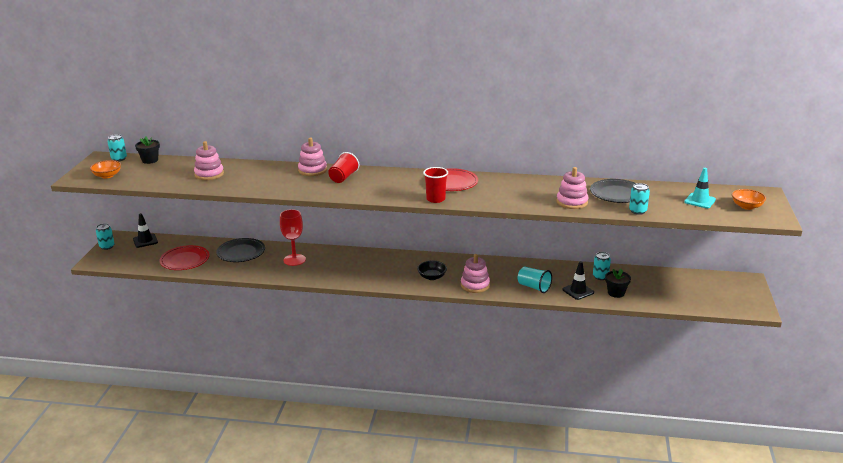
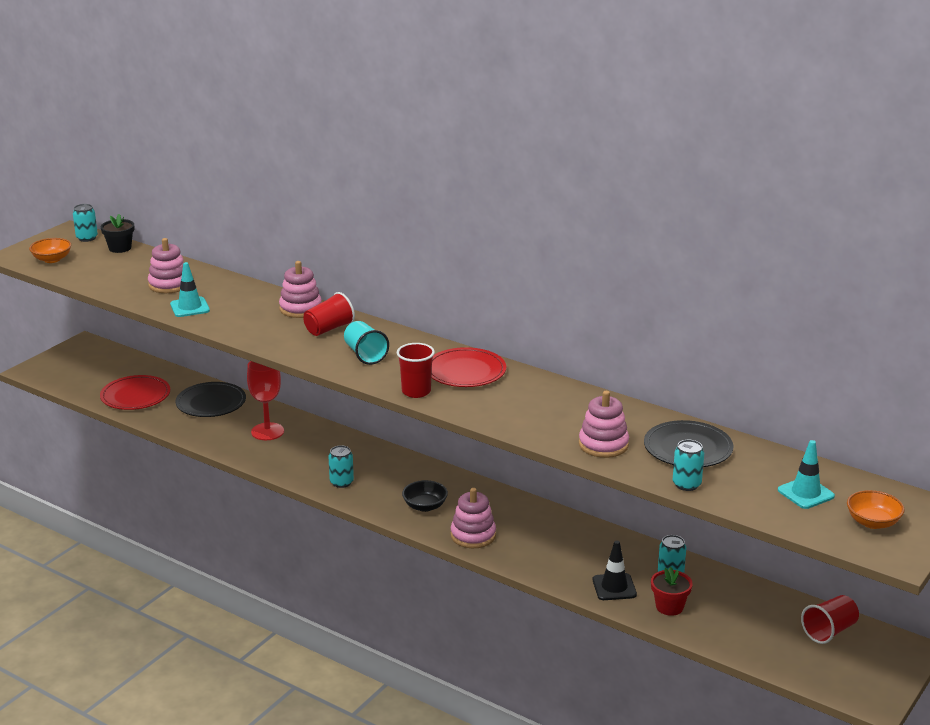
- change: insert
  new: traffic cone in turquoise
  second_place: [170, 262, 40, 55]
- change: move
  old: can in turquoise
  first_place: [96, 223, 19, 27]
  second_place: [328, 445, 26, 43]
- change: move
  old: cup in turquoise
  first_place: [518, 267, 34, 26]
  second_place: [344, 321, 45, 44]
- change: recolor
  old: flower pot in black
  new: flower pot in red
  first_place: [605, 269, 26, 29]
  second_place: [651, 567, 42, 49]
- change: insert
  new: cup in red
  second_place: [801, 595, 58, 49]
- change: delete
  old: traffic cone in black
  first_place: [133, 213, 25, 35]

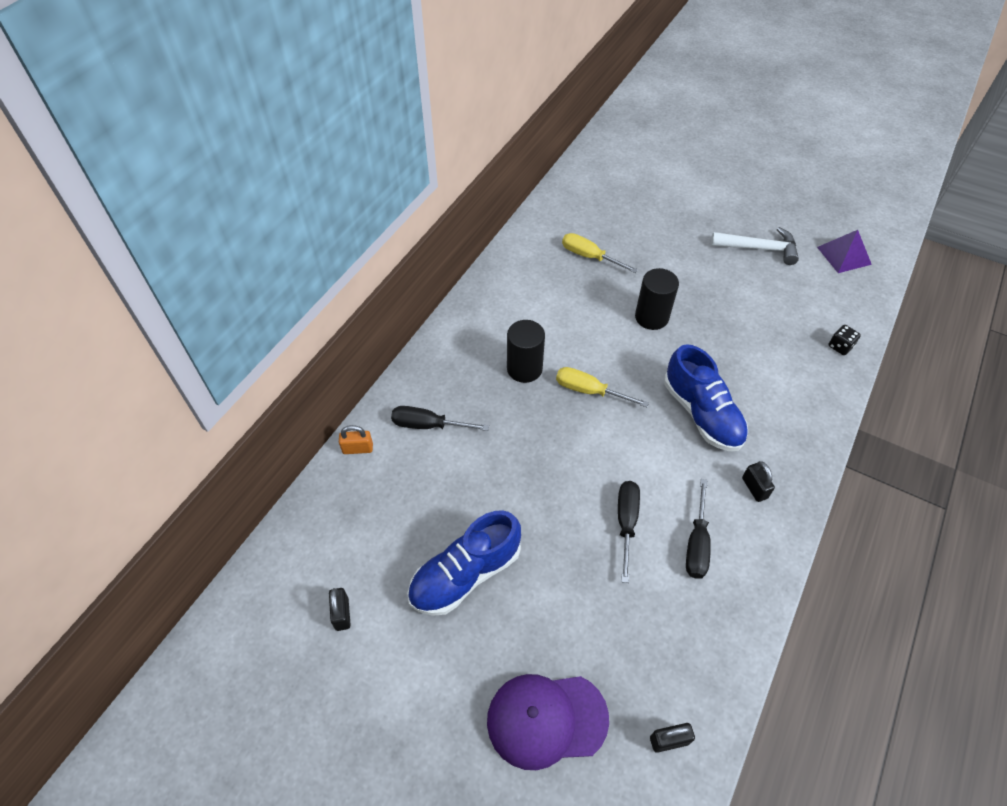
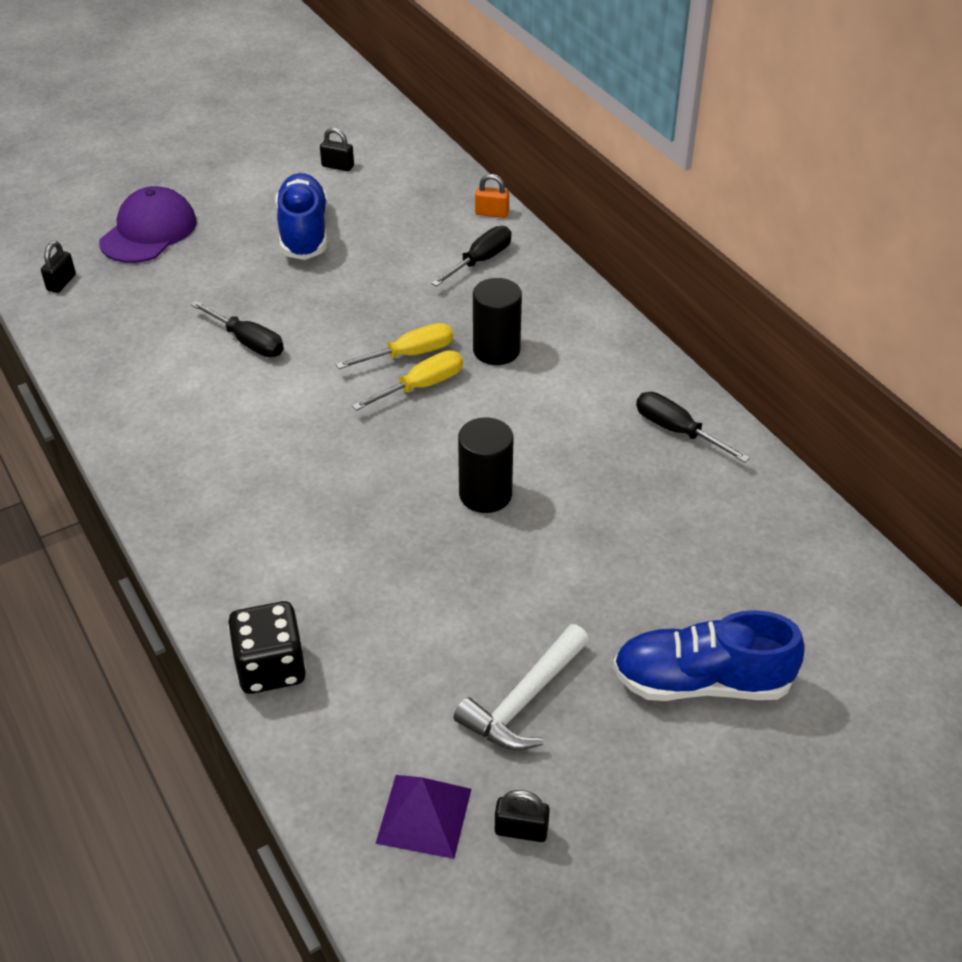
- change: resize
  old: dice in black
  first_place: [829, 325, 32, 30]
  second_place: [228, 601, 78, 93]
  factor: 1.88
- change: move
  old: screwdriver in yellow
  first_place: [562, 233, 76, 40]
  second_place: [336, 323, 117, 46]
- change: rotate
  old: padlock in orange
  first_place: [339, 425, 34, 29]
  second_place: [475, 174, 34, 44]
  degrees: 75
- change: move
  old: padlock in black
  first_place: [742, 461, 33, 41]
  second_place: [495, 790, 55, 52]
- change: move
  old: shoe in blue
  first_place: [664, 344, 84, 107]
  second_place: [613, 610, 192, 91]
- change: move
  old: screwdriver in black
  first_place: [686, 479, 25, 100]
  second_place: [636, 392, 114, 71]

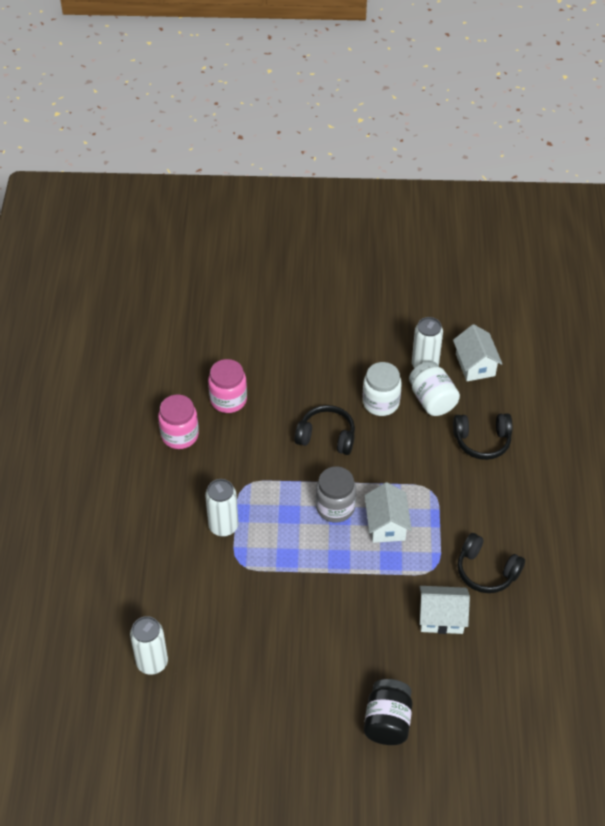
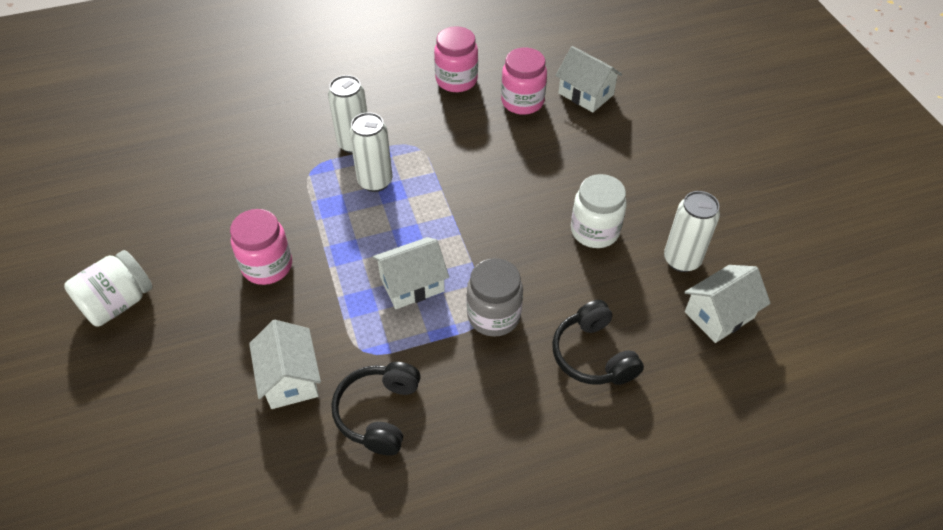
- change: move
  old: jar in white
  first_place: [409, 361, 51, 55]
  second_place: [64, 250, 89, 77]
- change: insert
  new: jar in pink
  second_place: [230, 209, 62, 76]
- change: move
  old: can in white
  first_place: [130, 616, 38, 59]
  second_place: [349, 112, 44, 80]
- change: move
  old: jar in grey
  first_place: [316, 466, 40, 57]
  second_place: [467, 258, 56, 79]
- change: insert
  new: house in white
  second_place: [555, 46, 67, 66]
- change: delete
  old: headphones in black
  first_place: [295, 405, 60, 50]
- change: delete
  old: jar in black
  first_place: [364, 679, 49, 66]

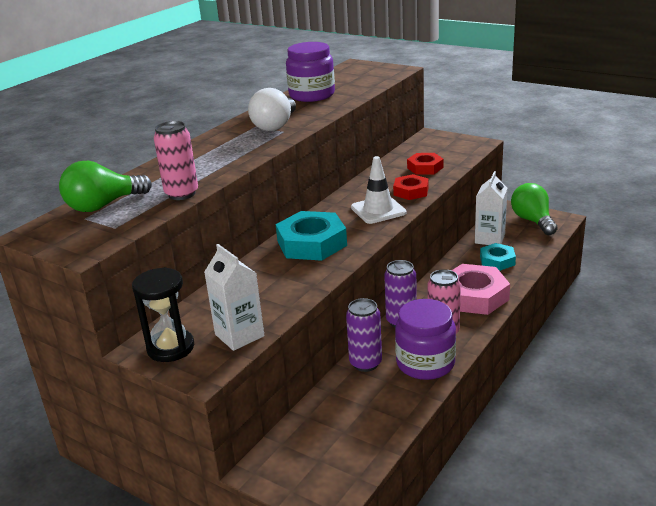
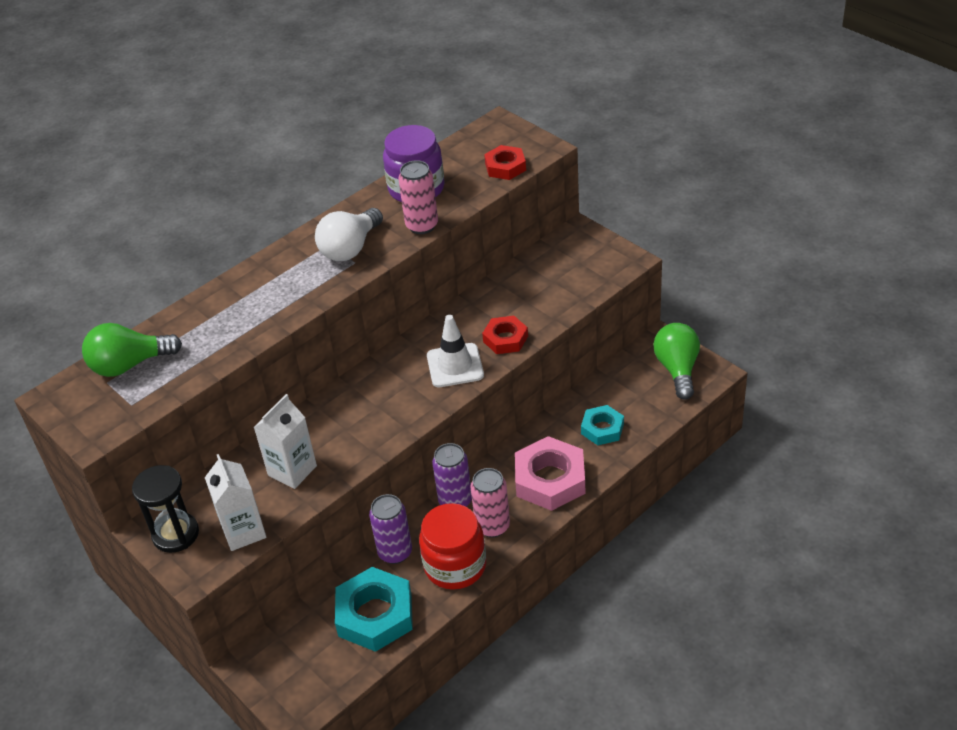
- change: move
  old: carton in white
  first_place: [475, 171, 32, 74]
  second_place: [253, 394, 64, 95]
- change: move
  old: nut in turquoise
  first_place: [276, 211, 71, 50]
  second_place: [335, 567, 78, 85]
- change: move
  old: can in pink
  first_place: [154, 121, 44, 79]
  second_place: [398, 160, 40, 74]
- change: recolor
  old: jar in purple
  new: jar in red
  first_place: [395, 299, 61, 81]
  second_place: [419, 503, 67, 87]
- change: move
  old: nut in red
  first_place: [407, 153, 36, 22]
  second_place: [484, 145, 42, 35]

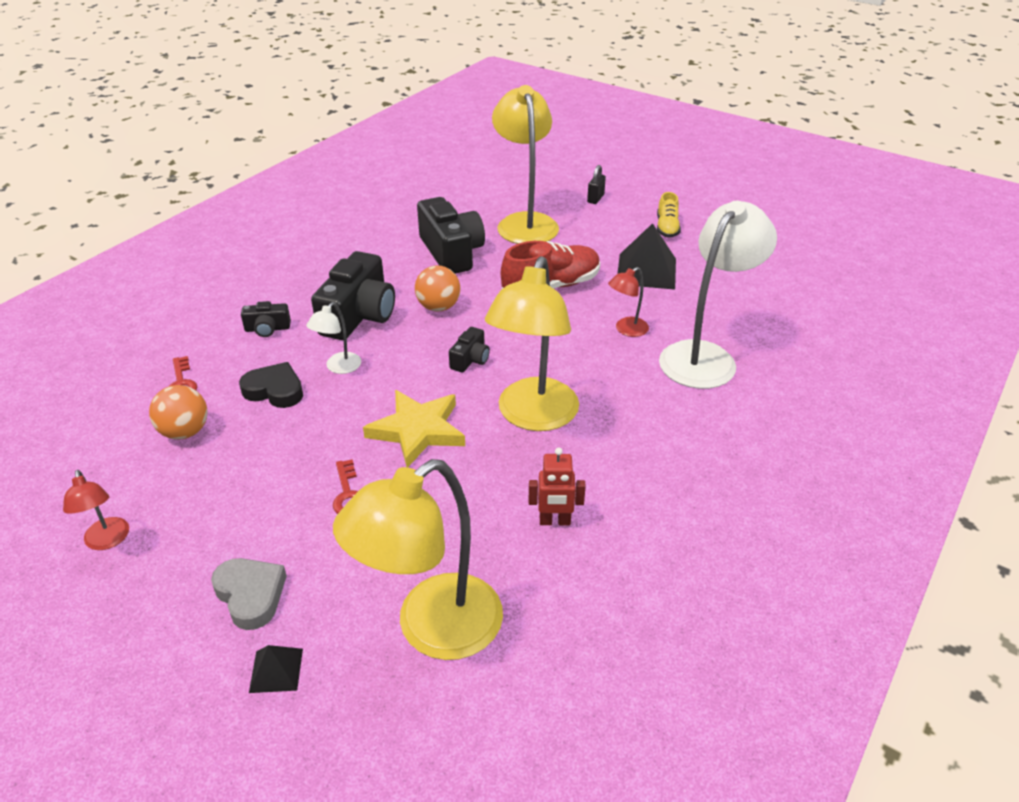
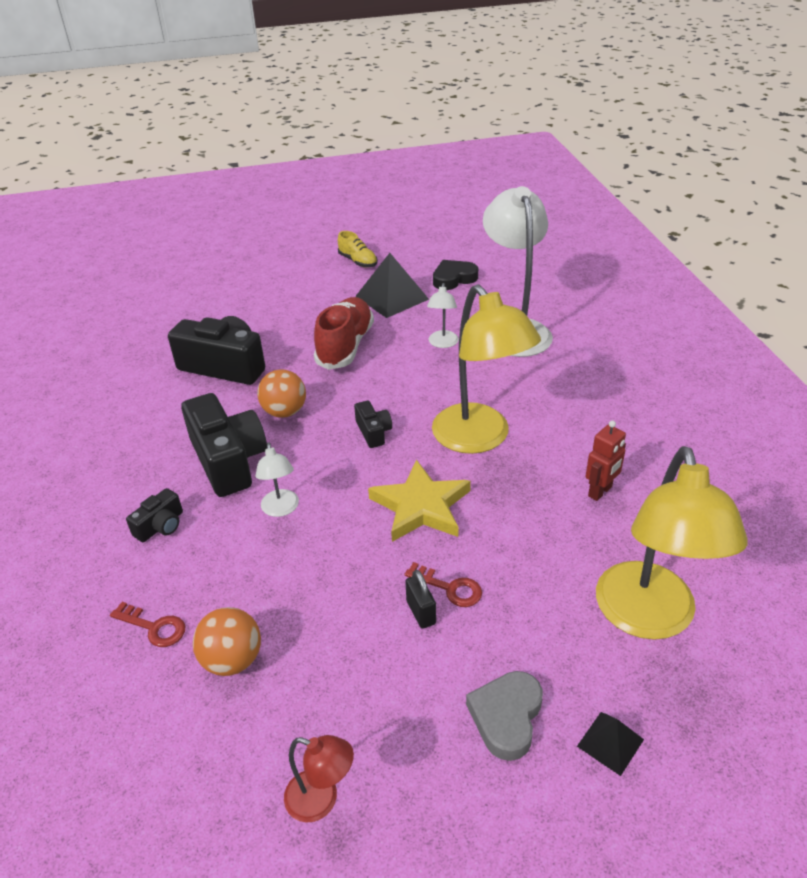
- change: move
  old: padlock in black
  first_place: [587, 165, 19, 39]
  second_place: [405, 570, 31, 59]
- change: recolor
  old: lamp in red
  new: lamp in white
  first_place: [608, 267, 41, 70]
  second_place: [427, 283, 32, 65]
- change: move
  old: heart in black
  first_place: [239, 362, 64, 46]
  second_place: [433, 260, 45, 30]
- change: rotate
  old: heart in grey
  first_place: [211, 558, 76, 72]
  second_place: [466, 671, 77, 90]
  degrees: -75
- change: delete
  old: lamp in yellow
  first_place: [492, 85, 67, 159]

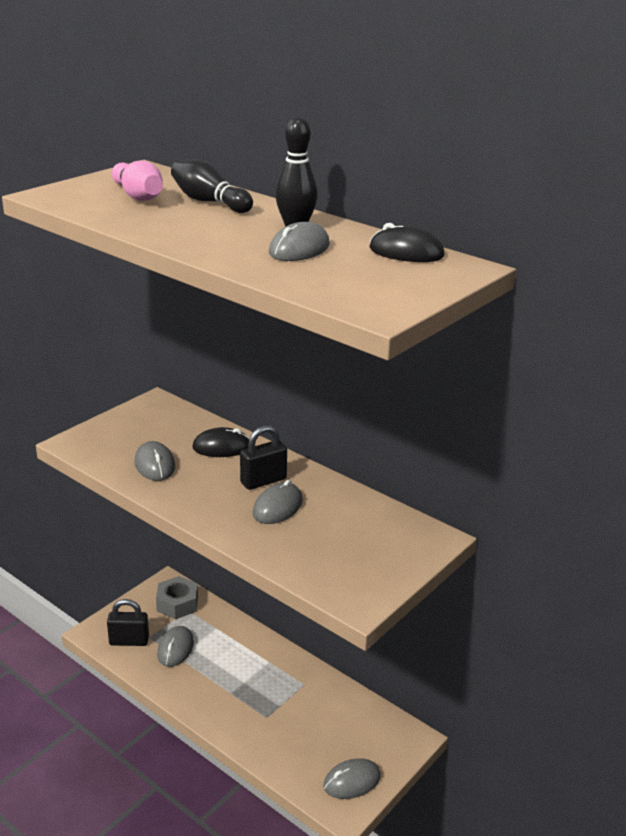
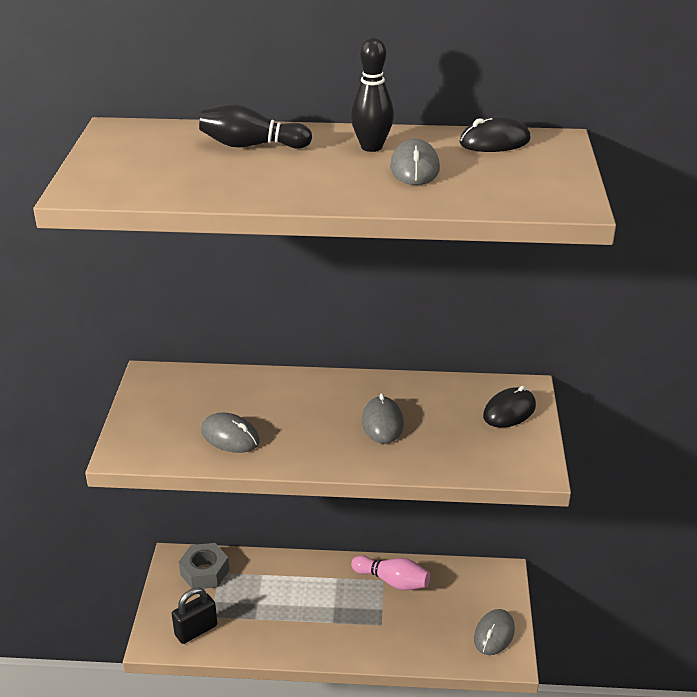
- change: move
  old: bowling pin in pink
  first_place: [112, 161, 51, 40]
  second_place: [351, 555, 79, 35]
- change: move
  old: mouse in black
  first_place: [192, 427, 57, 30]
  second_place: [483, 386, 53, 42]
- change: delete
  old: mouse in grey
  first_place: [157, 626, 37, 41]
- change: delete
  old: padlock in black
  first_place: [240, 425, 47, 65]

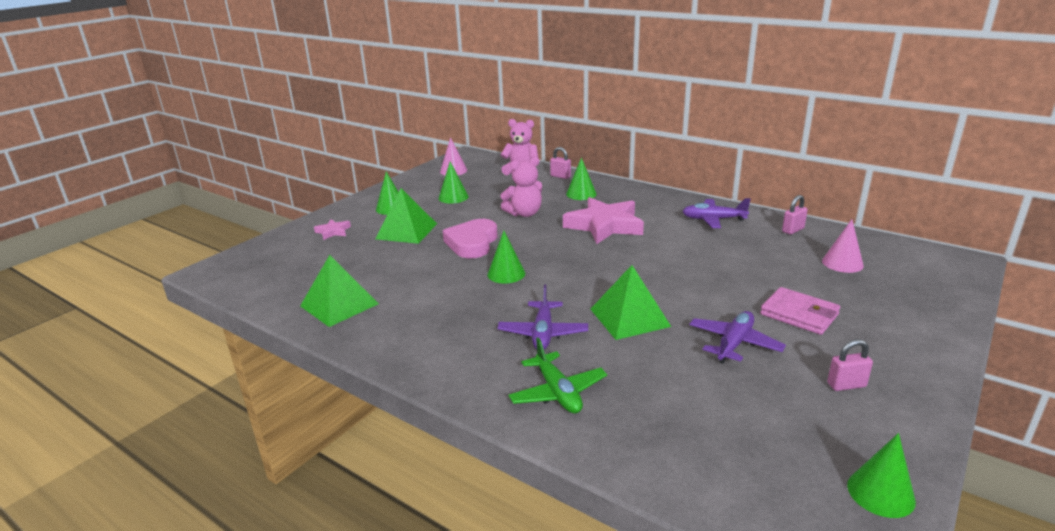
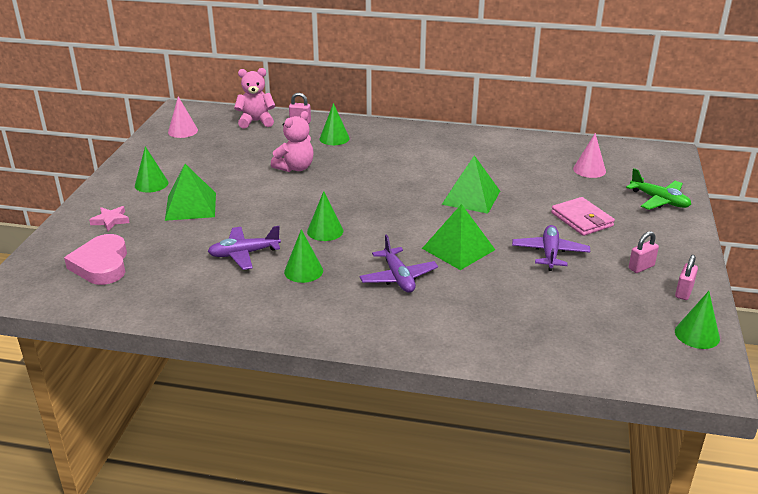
- change: move
  old: heart in pink
  first_place: [443, 219, 55, 39]
  second_place: [64, 234, 63, 51]
- change: move
  old: plane in purple
  first_place: [682, 198, 69, 30]
  second_place: [208, 226, 73, 44]
- change: move
  old: cone in green
  first_place: [438, 162, 31, 42]
  second_place: [284, 229, 39, 54]
- change: move
  old: pyramid in green
  first_place: [300, 255, 79, 72]
  second_place: [442, 155, 58, 59]
- change: rotate
  old: wallet in pink
  first_place: [760, 287, 80, 48]
  second_place: [551, 197, 64, 39]
  degrees: 45
- change: move
  old: plane in green
  first_place: [508, 337, 99, 77]
  second_place: [626, 168, 65, 42]
- change: move
  old: padlock in pink
  first_place: [782, 195, 26, 40]
  second_place: [675, 255, 23, 45]
- change: delete
  old: star in pink
  first_place: [563, 197, 81, 47]

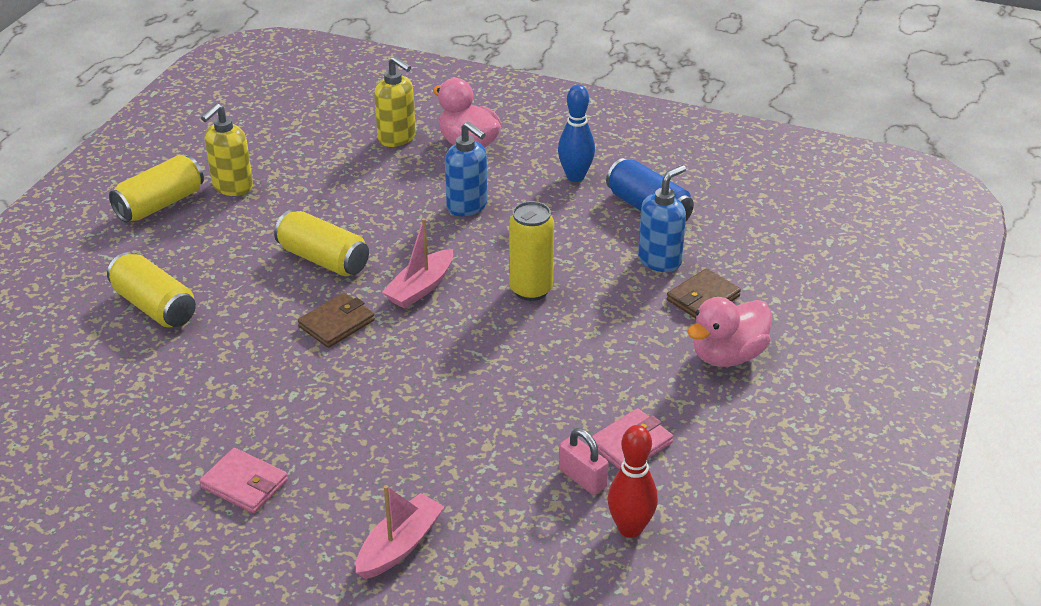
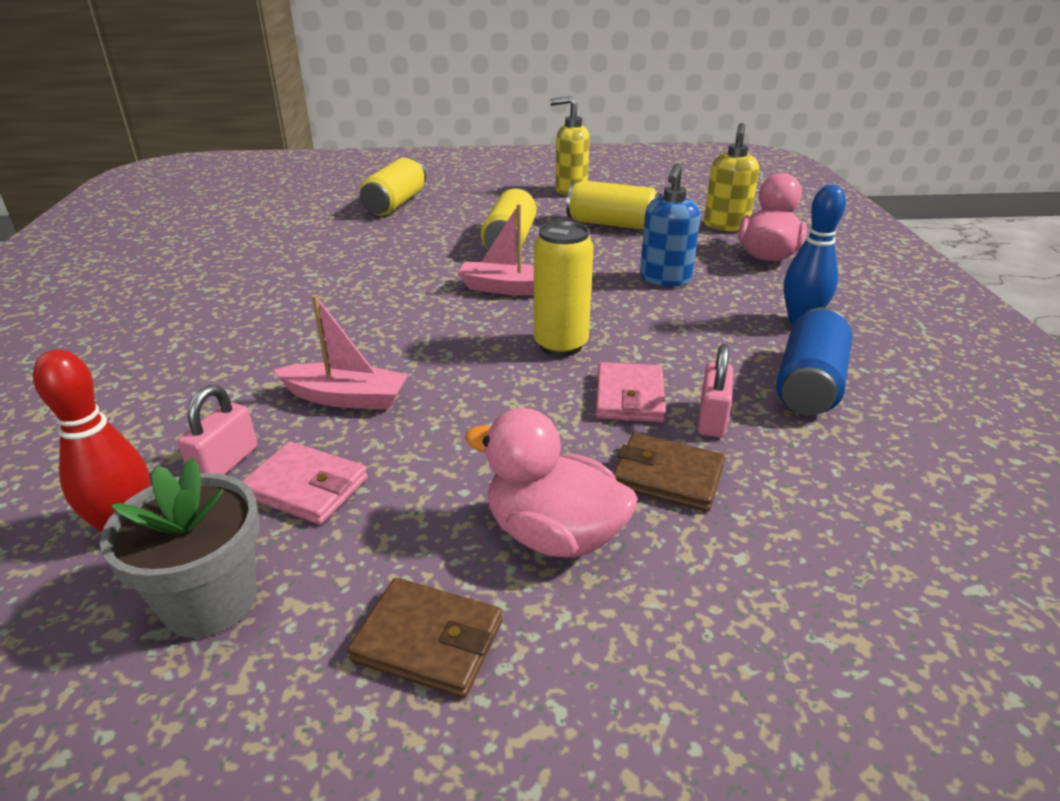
- change: insert
  new: flower pot in grey
  second_place: [100, 458, 160, 180]
- change: move
  old: boat in pink
  first_place: [356, 485, 89, 94]
  second_place: [274, 295, 134, 115]
- change: move
  old: wallet in brown
  first_place: [298, 293, 77, 55]
  second_place: [347, 578, 156, 120]
- change: move
  old: can in yellow
  first_place: [109, 155, 95, 67]
  second_place: [566, 181, 96, 49]
- change: move
  old: wallet in pink
  first_place: [200, 448, 88, 65]
  second_place: [596, 362, 70, 60]
- change: replace
  old: soap dispenser in blue
  new: padlock in pink
  first_place: [638, 165, 48, 107]
  second_place: [698, 344, 35, 93]

